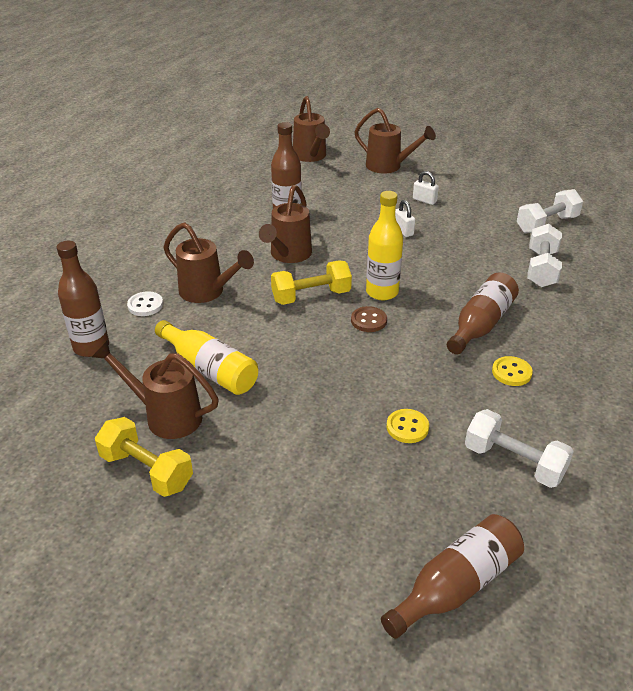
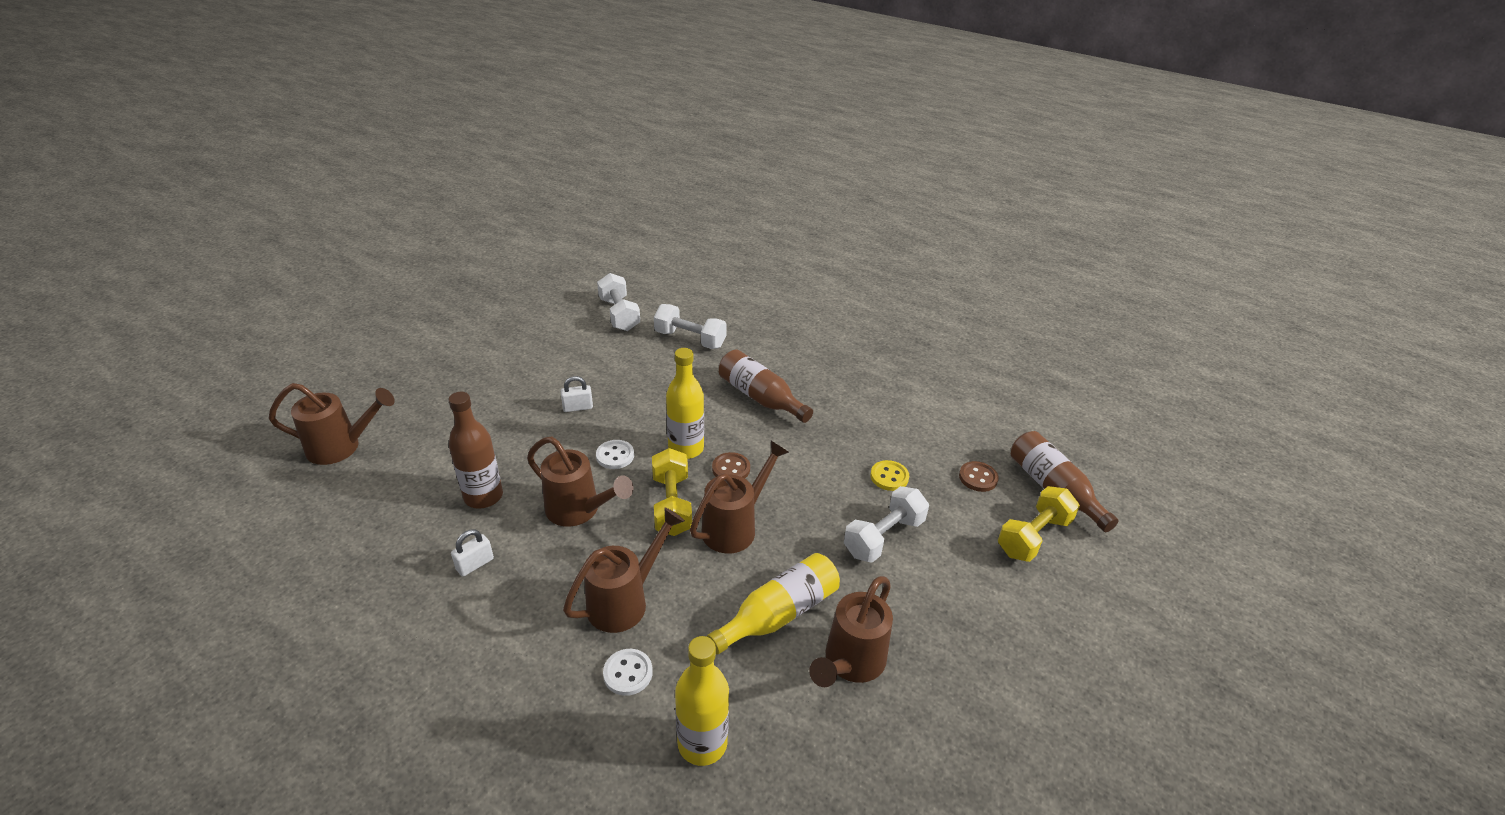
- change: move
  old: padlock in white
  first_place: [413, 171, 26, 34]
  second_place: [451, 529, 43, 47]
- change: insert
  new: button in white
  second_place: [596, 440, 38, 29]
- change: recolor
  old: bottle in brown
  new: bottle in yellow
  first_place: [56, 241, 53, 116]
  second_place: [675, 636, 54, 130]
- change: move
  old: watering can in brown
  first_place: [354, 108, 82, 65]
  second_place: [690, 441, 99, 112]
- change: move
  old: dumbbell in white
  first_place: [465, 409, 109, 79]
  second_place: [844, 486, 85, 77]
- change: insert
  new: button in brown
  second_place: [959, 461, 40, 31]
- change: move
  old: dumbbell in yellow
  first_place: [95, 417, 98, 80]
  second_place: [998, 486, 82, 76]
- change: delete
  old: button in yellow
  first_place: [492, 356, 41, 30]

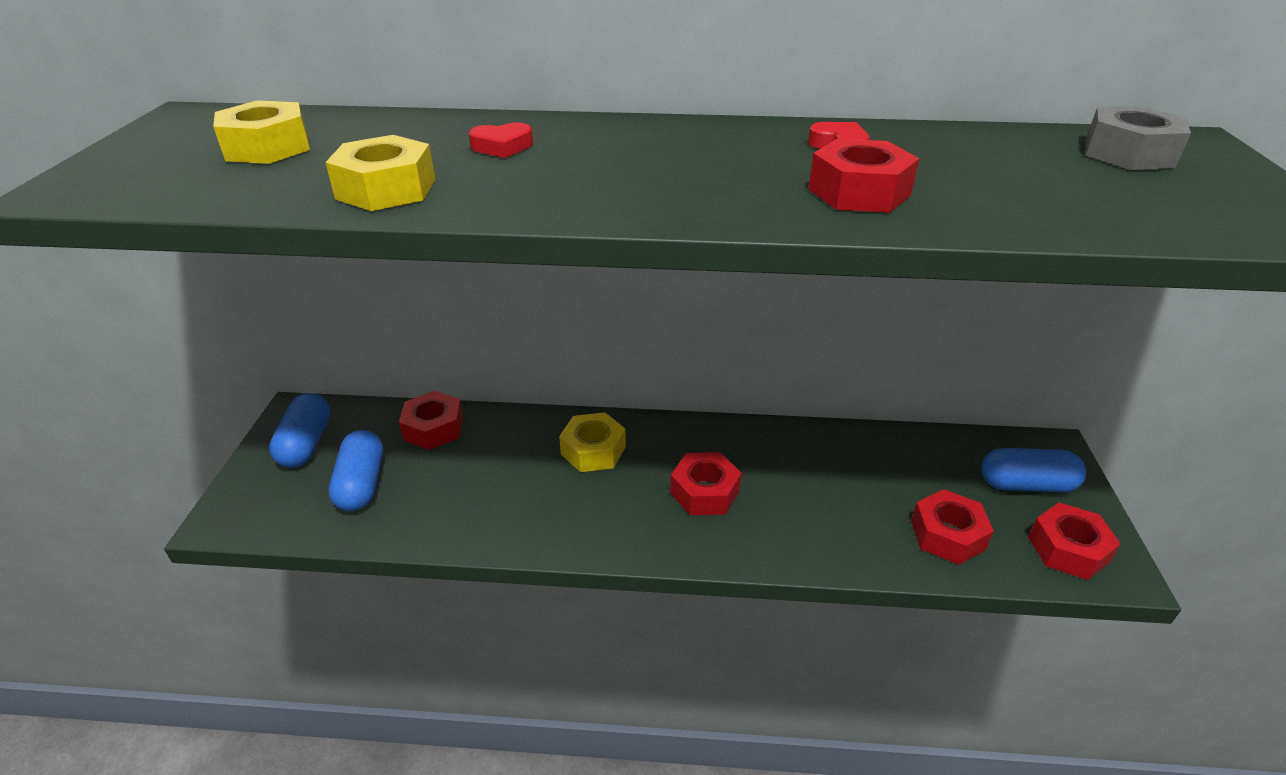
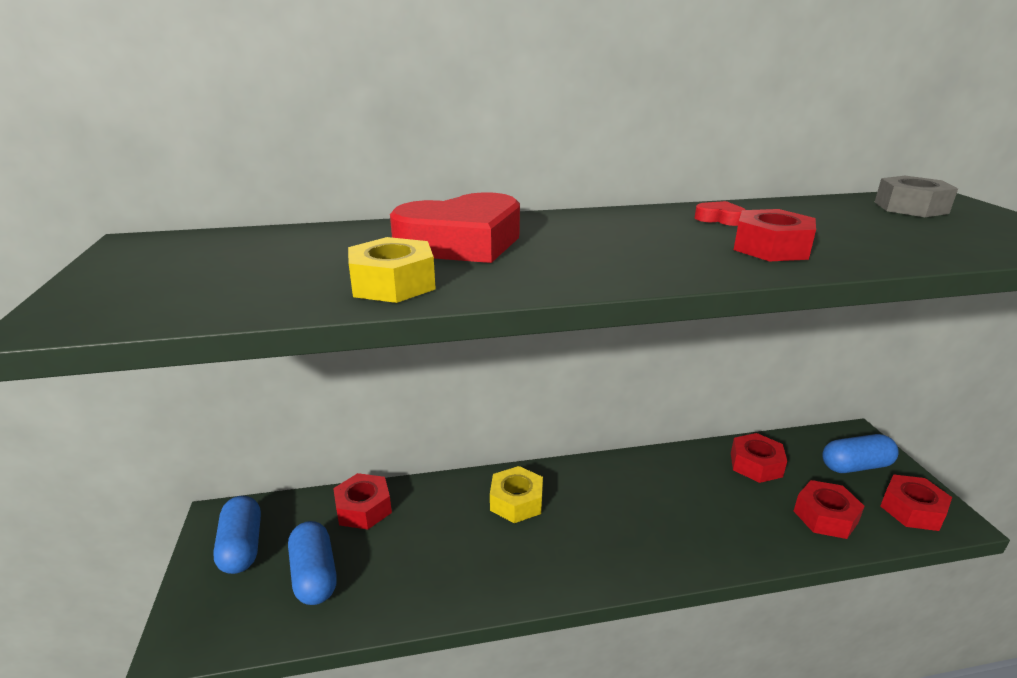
- change: resize
  old: heart in red
  first_place: [469, 123, 64, 35]
  second_place: [390, 192, 130, 71]
  factor: 2.48
- change: move
  old: nut in red
  first_place: [670, 452, 72, 63]
  second_place: [731, 433, 56, 50]
- change: delete
  old: nut in yellow
  first_place: [213, 100, 97, 64]

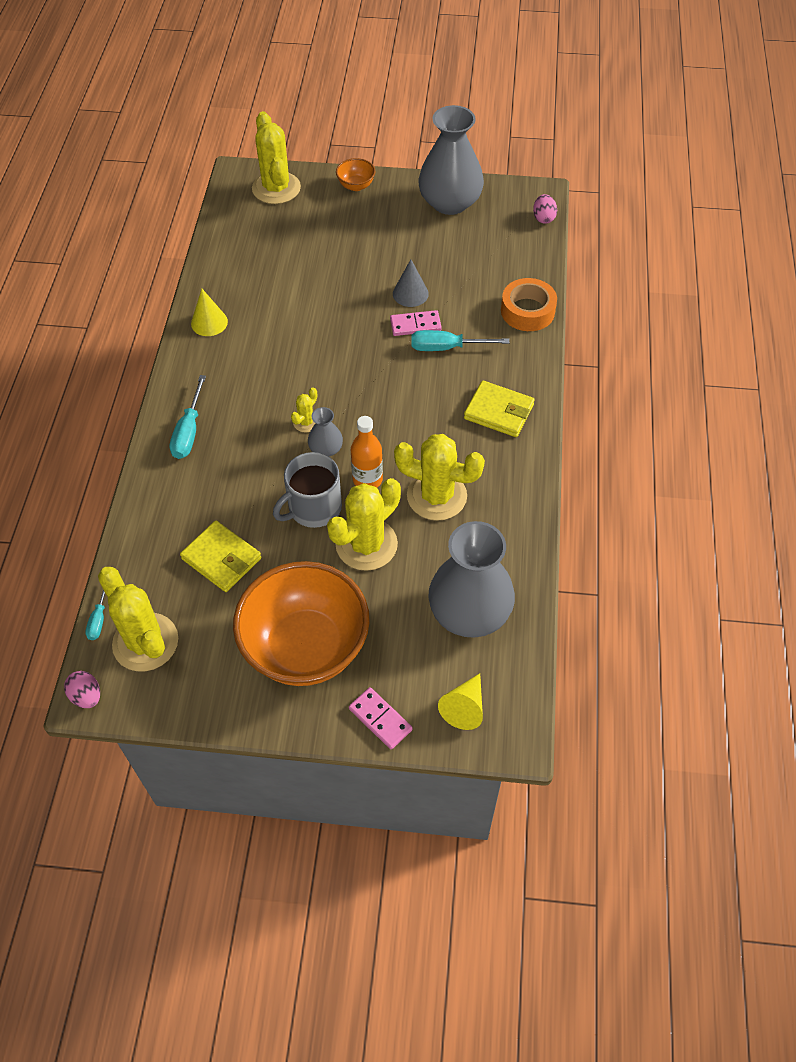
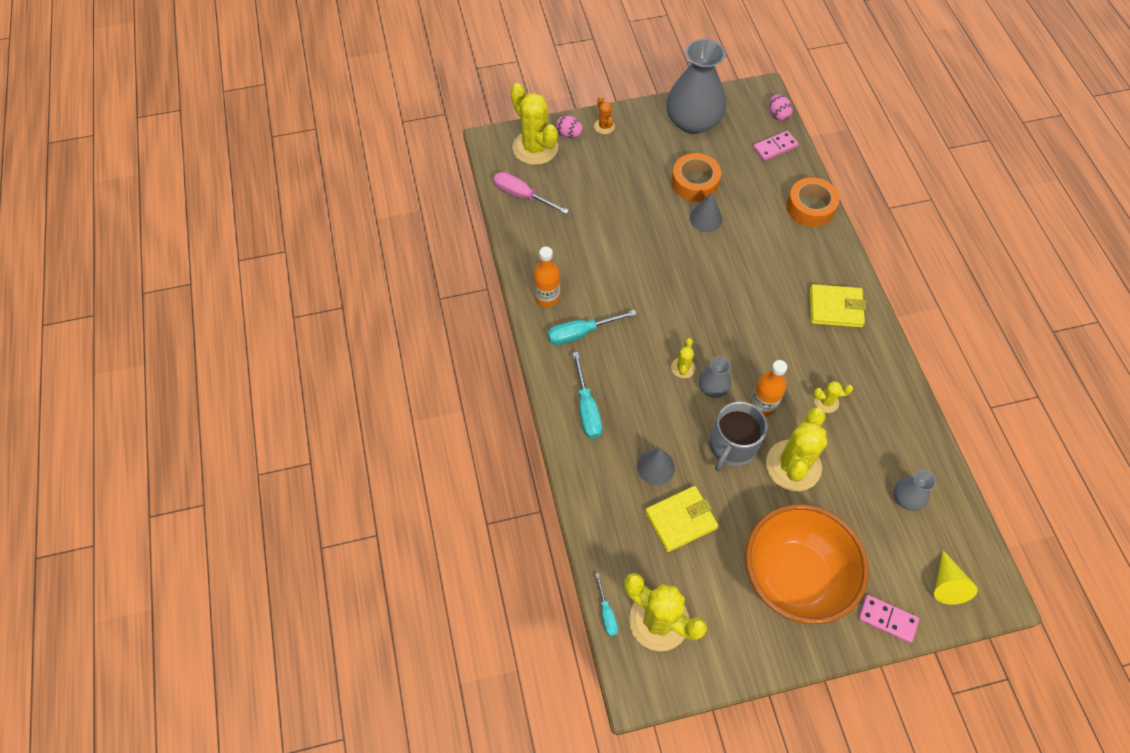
- change: insert
  new: screwdriver in pink
  second_place: [493, 172, 76, 42]
- change: replace
  old: cone in yellow
  new: bottle in orange
  first_place: [191, 289, 37, 47]
  second_place: [533, 247, 27, 60]
- change: move
  old: screwdriver in turquoise
  first_place: [411, 330, 98, 21]
  second_place: [548, 310, 89, 35]
- change: move
  old: egg in pink
  first_place: [64, 671, 36, 37]
  second_place: [556, 115, 27, 23]
- change: replace
  old: bowl in orange
  new: cactus in orange
  first_place: [336, 158, 39, 33]
  second_place: [594, 96, 21, 38]
- change: insert
  new: cone in grey
  second_place: [637, 448, 38, 37]
- change: rotate
  old: wallet in yellow
  first_place: [180, 521, 81, 71]
  second_place: [645, 486, 73, 66]
  degrees: -45
- change: insert
  new: tape in orange
  second_place: [671, 153, 50, 49]
- change: move
  old: domino in pink
  first_place: [390, 310, 52, 26]
  second_place: [753, 131, 46, 30]
- change: resize
  old: cactus in yellow
  first_place: [394, 434, 91, 87]
  second_place: [813, 381, 40, 32]
  factor: 0.46
- change: resize
  old: vase in grey
  first_place: [428, 521, 87, 117]
  second_place: [894, 470, 42, 41]
  factor: 0.46

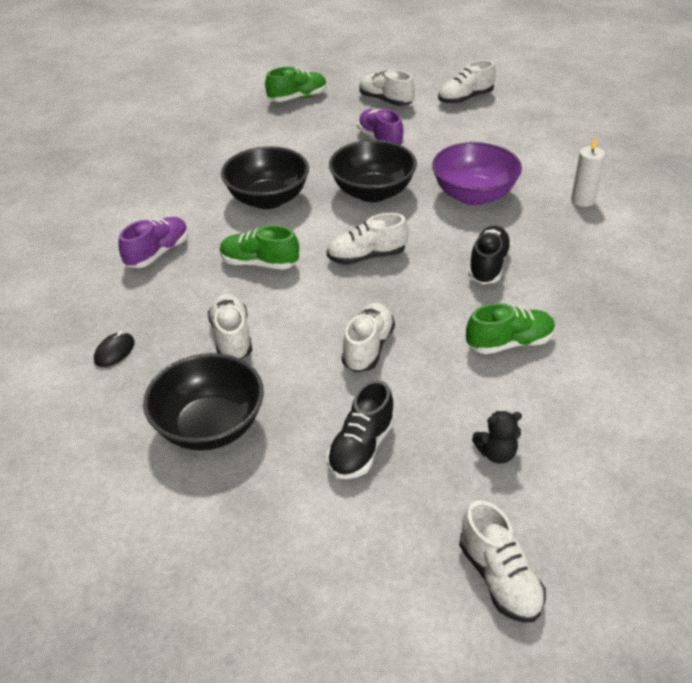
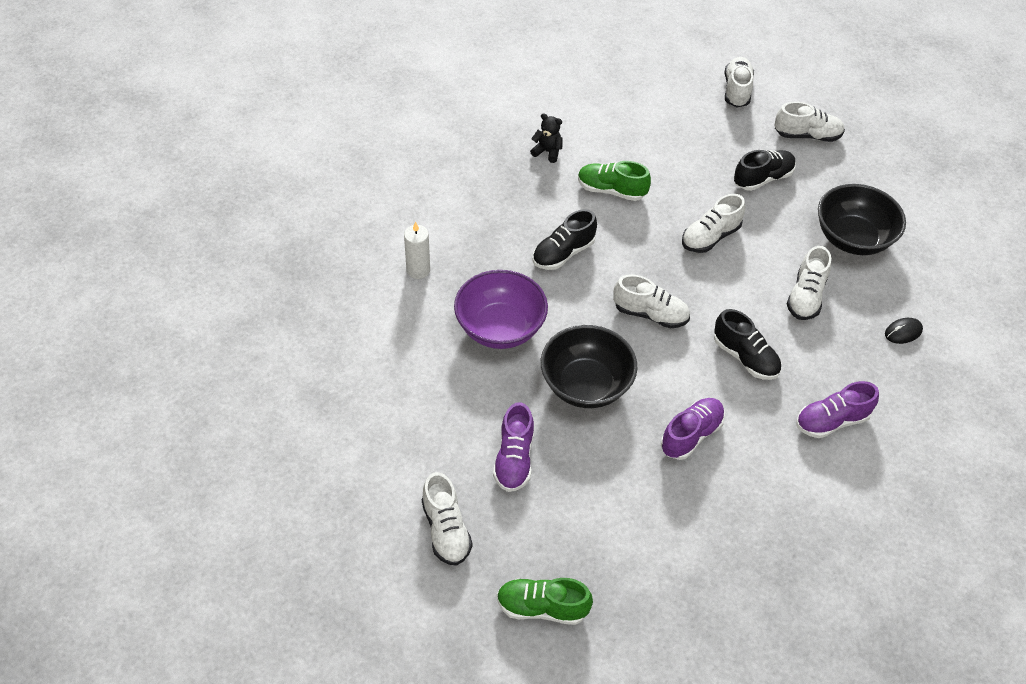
- change: move
  old: teddy bear in black
  first_place: [472, 411, 50, 53]
  second_place: [530, 113, 33, 50]
- change: replace
  old: bowl in black
  new: shoe in purple
  first_place: [221, 146, 88, 63]
  second_place: [661, 398, 64, 62]
- change: recolor
  old: shoe in green
  new: shoe in black
  first_place: [220, 225, 79, 45]
  second_place: [714, 309, 67, 71]
- change: move
  old: shoe in white
  first_place: [438, 60, 58, 44]
  second_place: [774, 102, 71, 40]

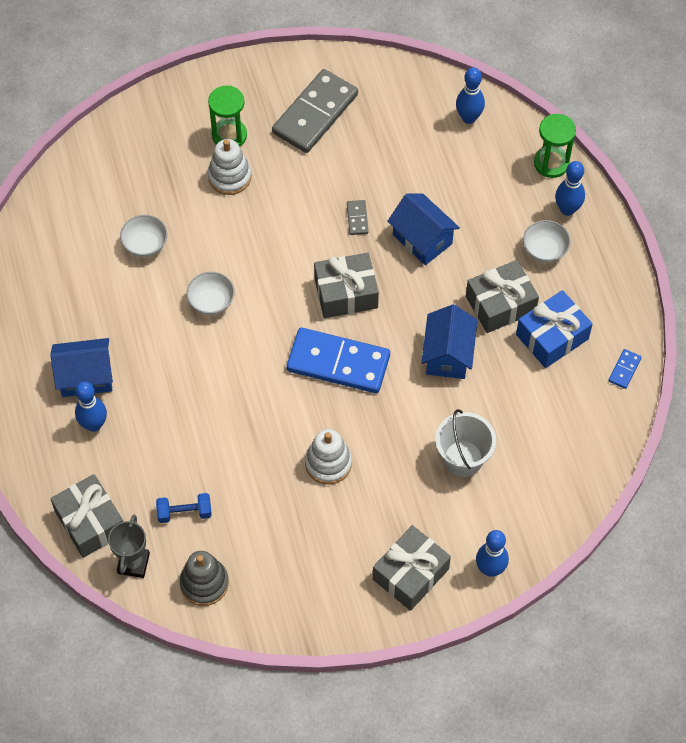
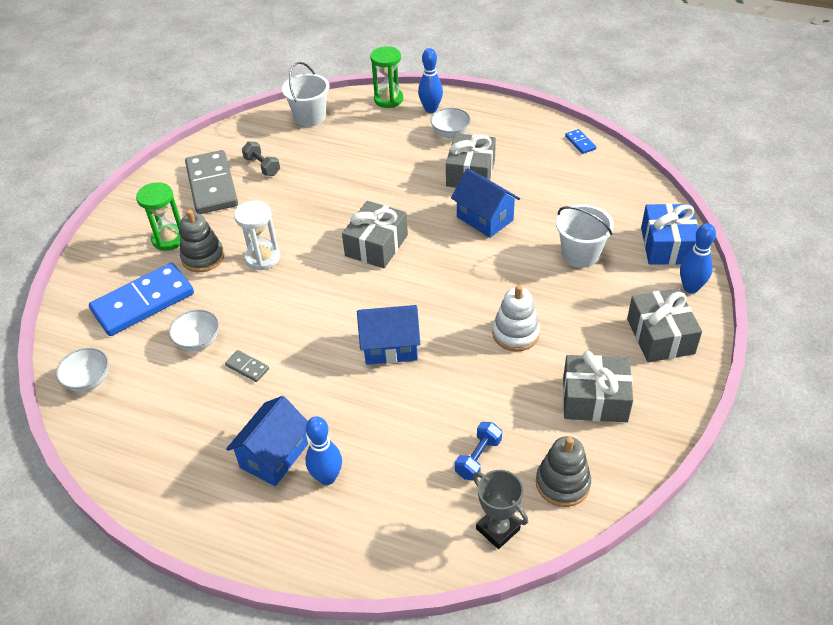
- change: move
  old: bowl in white
  first_place: [186, 272, 49, 43]
  second_place: [56, 348, 53, 44]
- change: move
  old: domino in blue
  first_place: [286, 328, 104, 65]
  second_place: [89, 263, 105, 73]
- change: recolor
  old: stacking toy in white
  new: stacking toy in grey
  first_place: [208, 139, 44, 56]
  second_place: [180, 210, 44, 62]
- change: move
  old: domino in grey
  first_place: [347, 200, 22, 35]
  second_place: [225, 350, 44, 32]
- change: insert
  new: hourglass in white
  second_place: [234, 200, 46, 70]
- change: insert
  new: dumbbell in grey
  second_place: [242, 141, 38, 35]
- change: replace
  old: bowling pin in blue
  new: bucket in white
  first_place: [456, 67, 29, 57]
  second_place: [282, 62, 48, 65]
- change: move
  old: house in blue
  first_place: [387, 193, 73, 72]
  second_place: [357, 305, 63, 60]
- change: move
  old: gift in grey
  first_place: [50, 474, 73, 84]
  second_place: [563, 351, 70, 71]
- change: move
  old: gift in blue
  first_place: [516, 290, 77, 78]
  second_place: [641, 203, 57, 62]

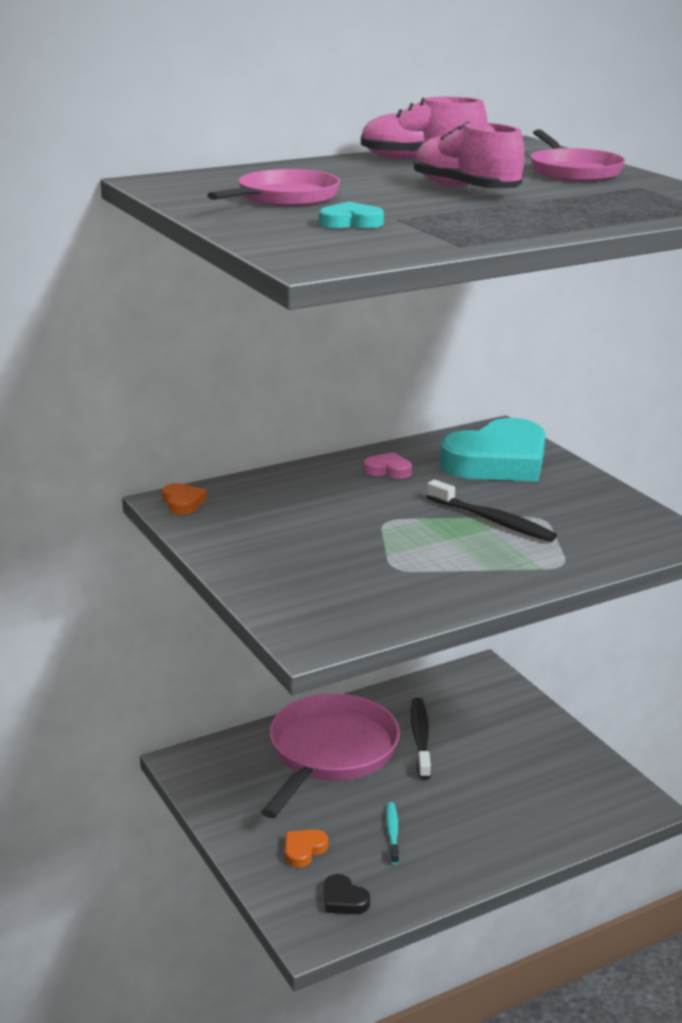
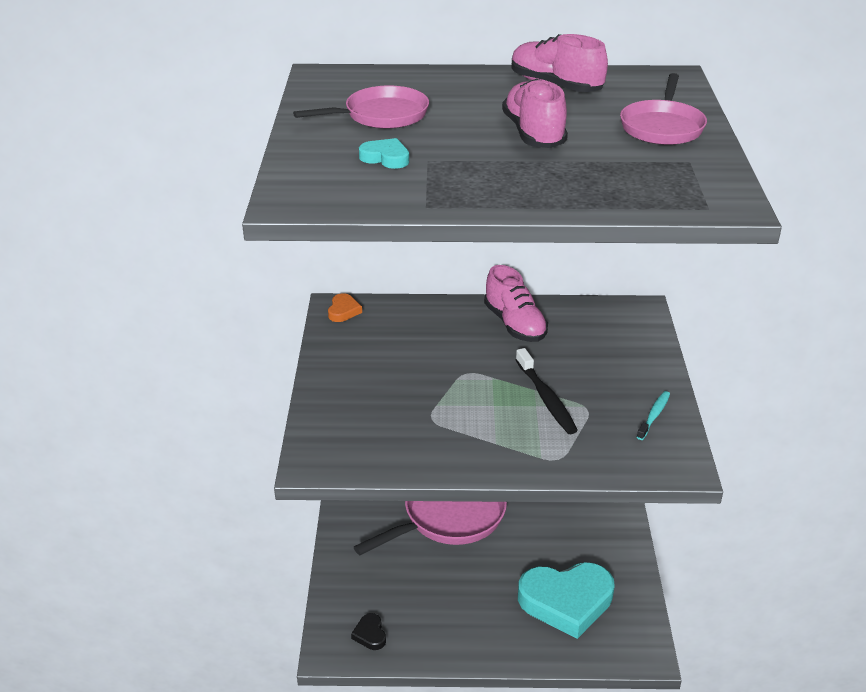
- change: replace
  old: heart in pink
  new: shoe in pink
  first_place: [363, 452, 49, 27]
  second_place: [484, 265, 64, 77]
- change: move
  old: heart in turquoise
  first_place: [440, 418, 106, 63]
  second_place: [518, 562, 97, 77]
- change: move
  old: toothbrush in turquoise
  first_place: [386, 802, 14, 62]
  second_place: [637, 391, 33, 49]
- change: delete
  old: heart in orange
  first_place: [285, 829, 43, 39]
- change: delete
  old: toothbrush in black
  first_place: [411, 698, 20, 82]

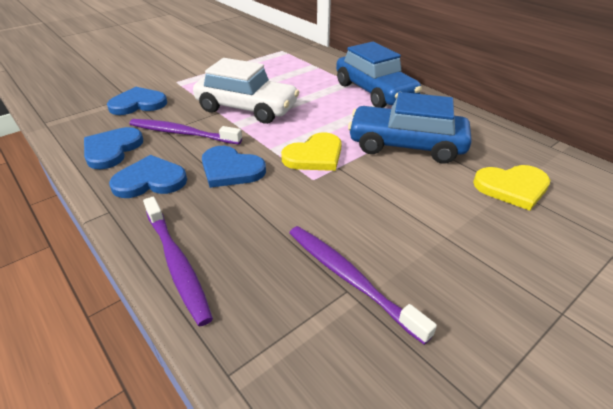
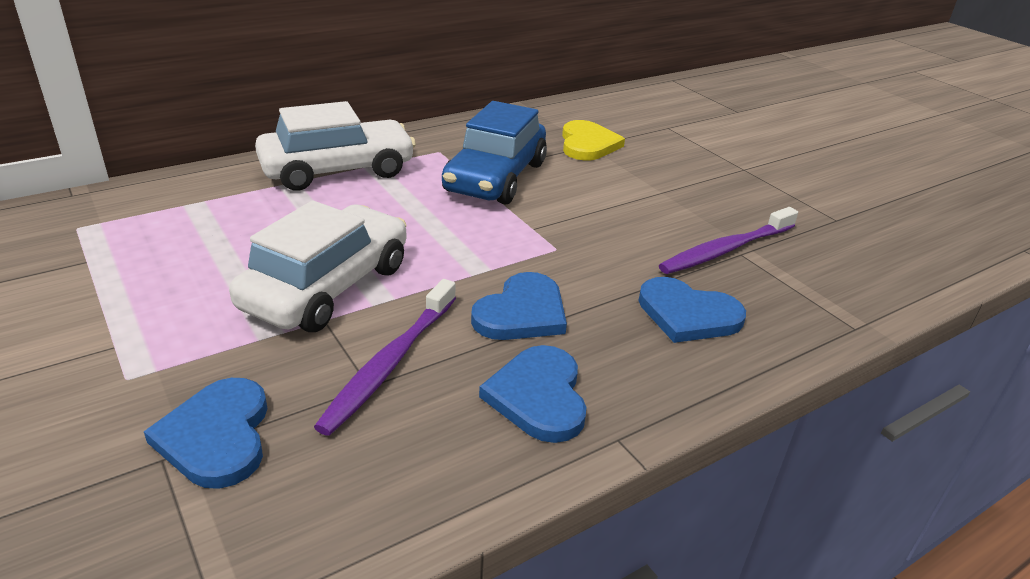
- change: recolor
  old: car in blue
  new: car in white
  first_place: [336, 42, 86, 66]
  second_place: [255, 101, 161, 90]
- change: move
  old: heart in blue
  first_place: [84, 127, 59, 42]
  second_place: [638, 277, 108, 66]
- change: delete
  old: toothbrush in purple
  first_place: [143, 197, 70, 129]
- change: delete
  old: heart in yellow
  first_place: [281, 133, 61, 38]

